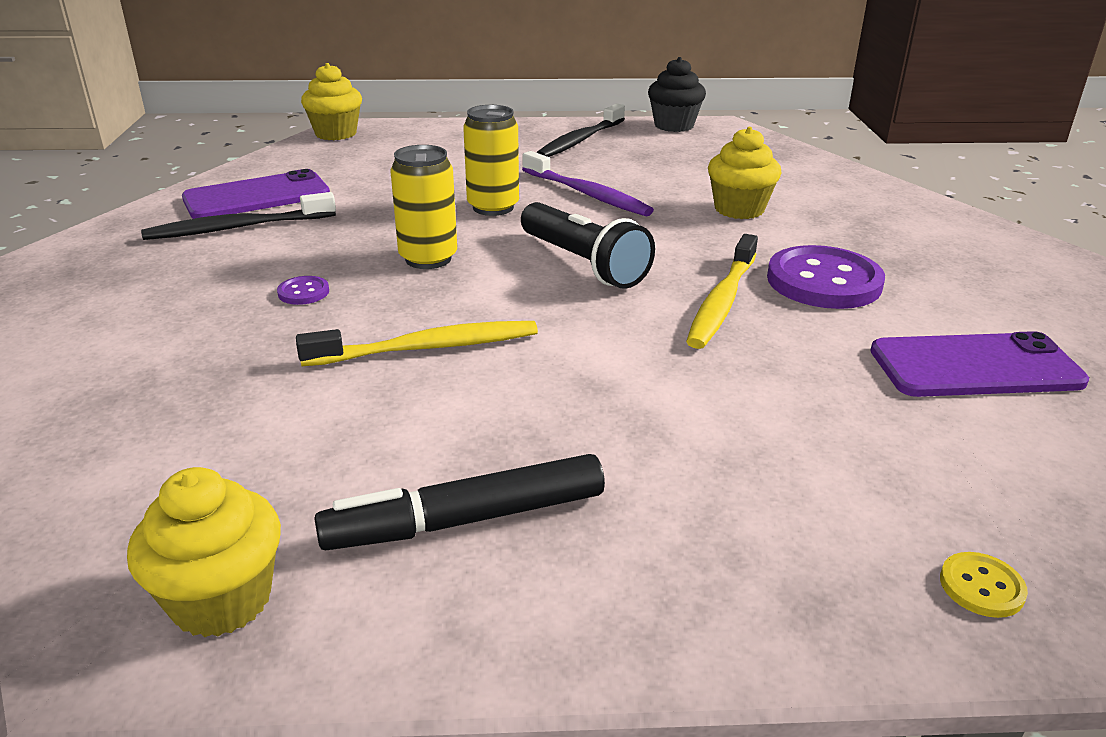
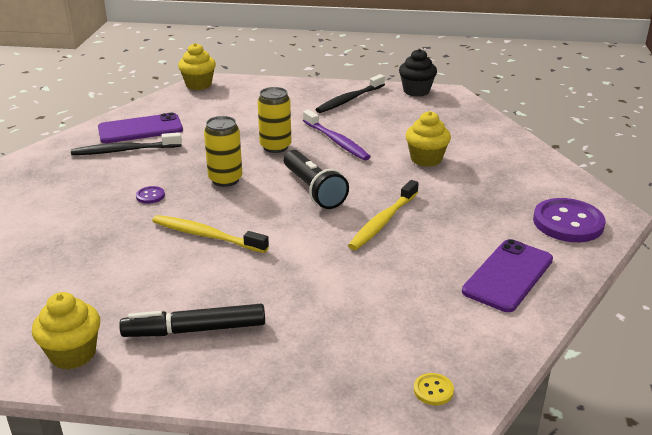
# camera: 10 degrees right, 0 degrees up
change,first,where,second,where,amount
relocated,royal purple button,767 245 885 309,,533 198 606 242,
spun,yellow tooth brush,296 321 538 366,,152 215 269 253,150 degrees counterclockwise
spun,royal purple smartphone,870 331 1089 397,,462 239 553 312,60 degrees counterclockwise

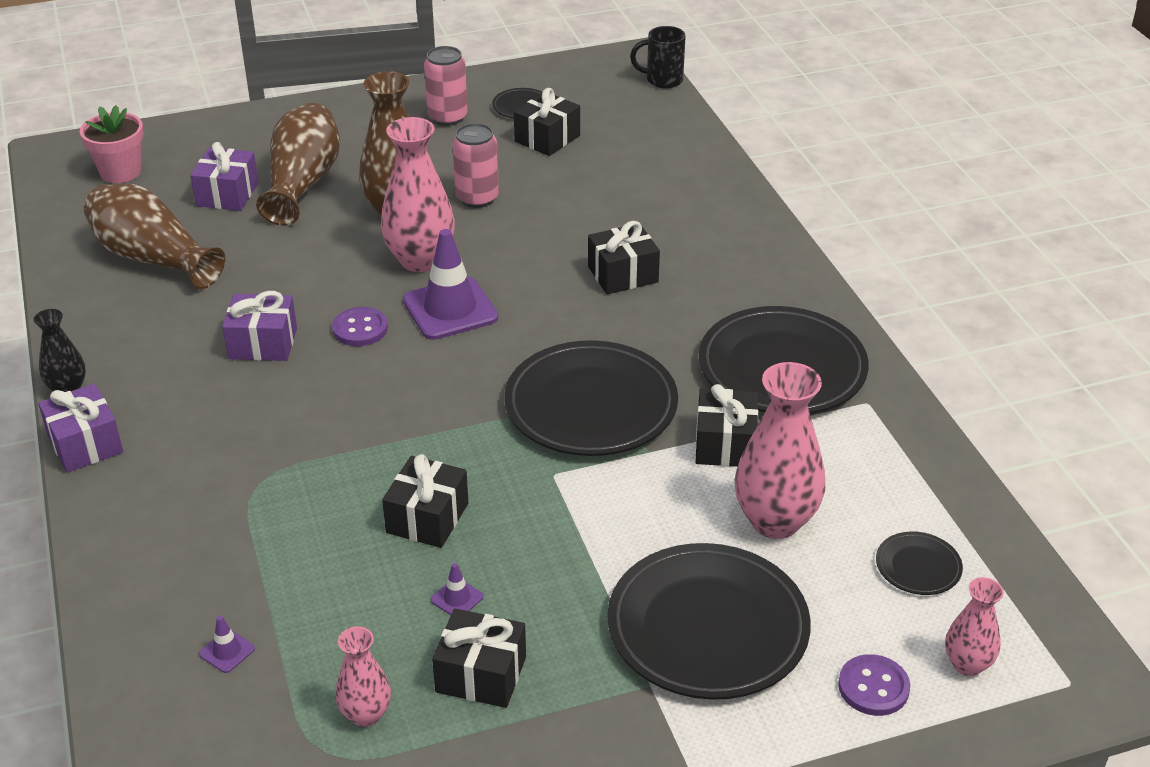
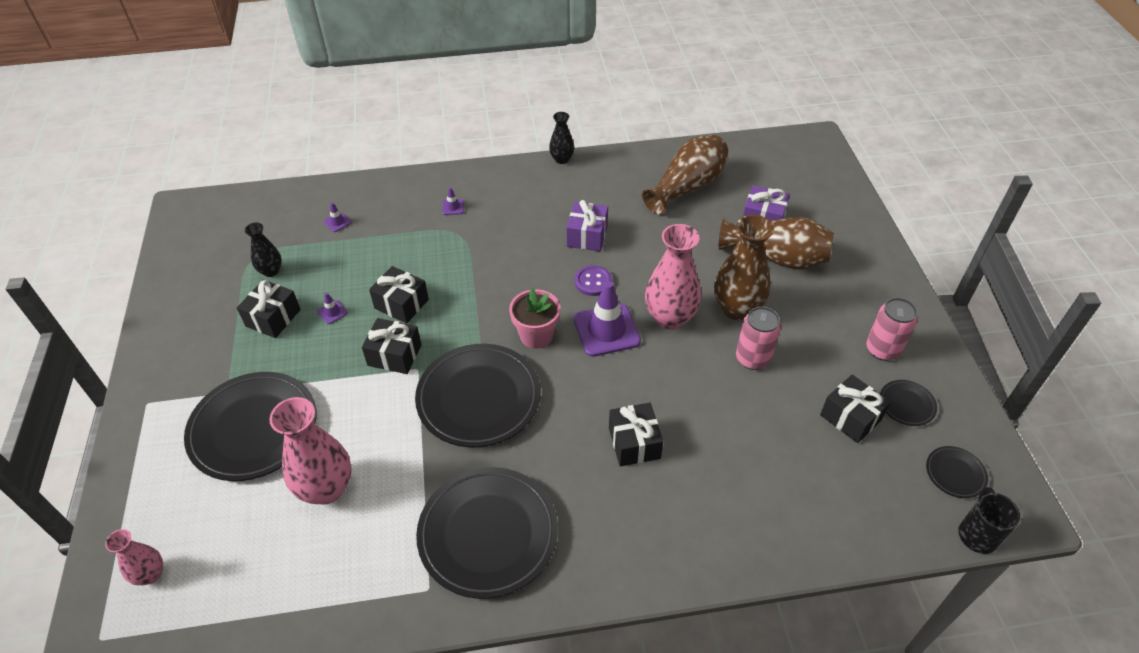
# camera: 100 degrees right, 10 degrees up
change,first,where,second,where,amount
relocated,rose-pink plant pot,80 105 144 183,,509 288 560 349,
missing,royal purple present,38 384 123 473,,,
relocated,jet-black present,695 384 759 467,,362 318 422 374,
relocated,jet-black plate,876 531 963 595,,926 446 988 498,
colour,rose-pink flower vase,335 626 391 727,jet-black flower vase,245 223 282 277,
missing,royal purple button,838 654 910 716,,,
appeared,,,royal purple road cone,442 187 464 215,

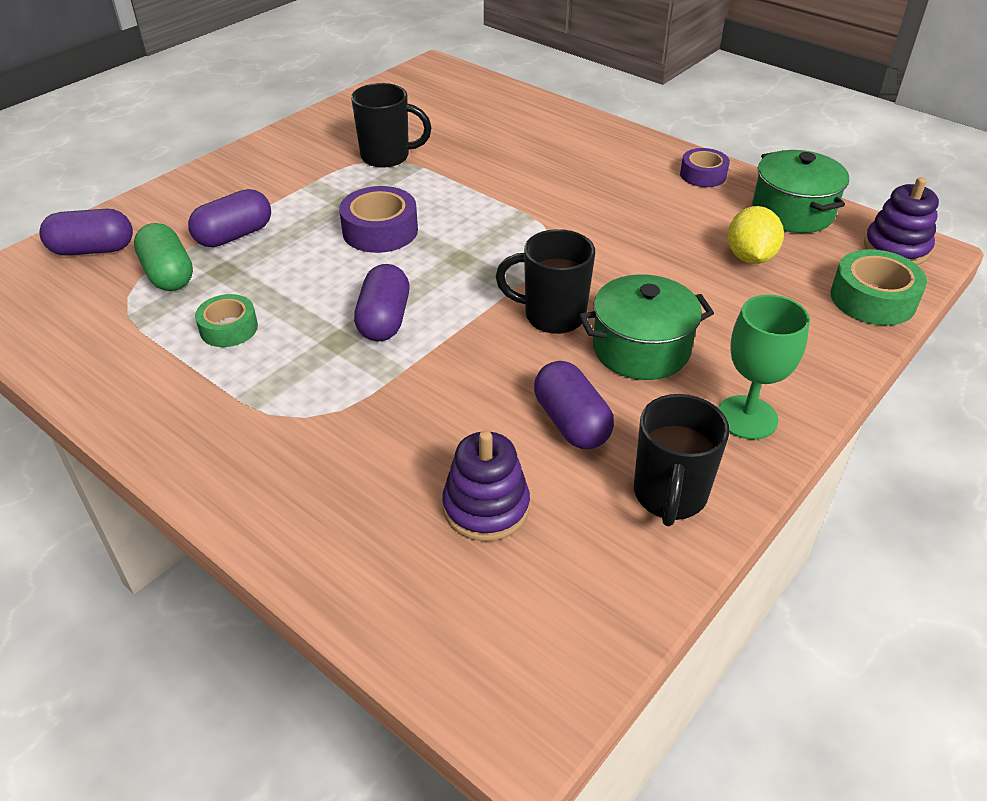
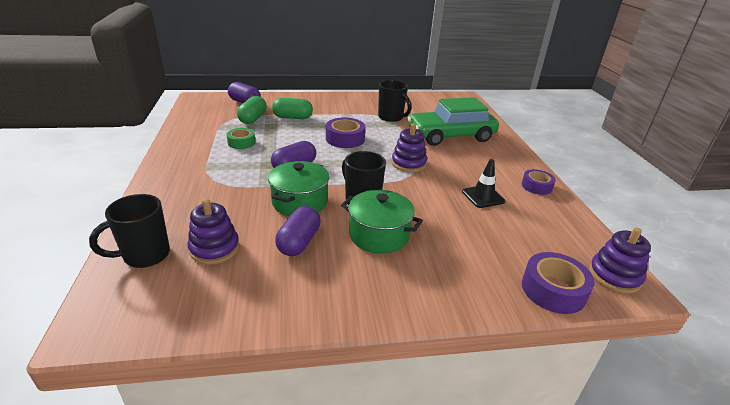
# camera: 40 degrees right, 10 degrees down
change,first,where,second,where,amount
relocated,green cooking pot,752 150 849 233,,268 161 329 216,
colour,royal purple pill,188 189 271 247,green pill,272 98 313 119,
missing,yellow citrus fruit,728 206 784 264,,,
colour,green tape,831 249 927 325,royal purple tape,522 252 595 314,
missing,green wine glass,718 295 810 440,,,
relocated,jet-black mug,634 394 730 526,,89 194 170 268,
appeared,,,green automobile,407 97 499 146,
appeared,,,royal purple ring stacker,392 124 427 172,
appeared,,,jet-black road cone,462 159 505 208,

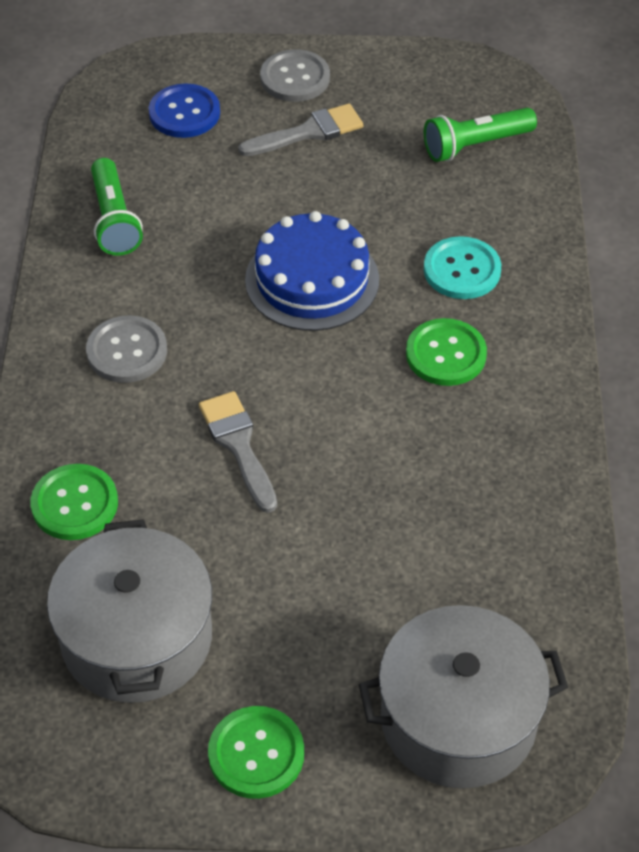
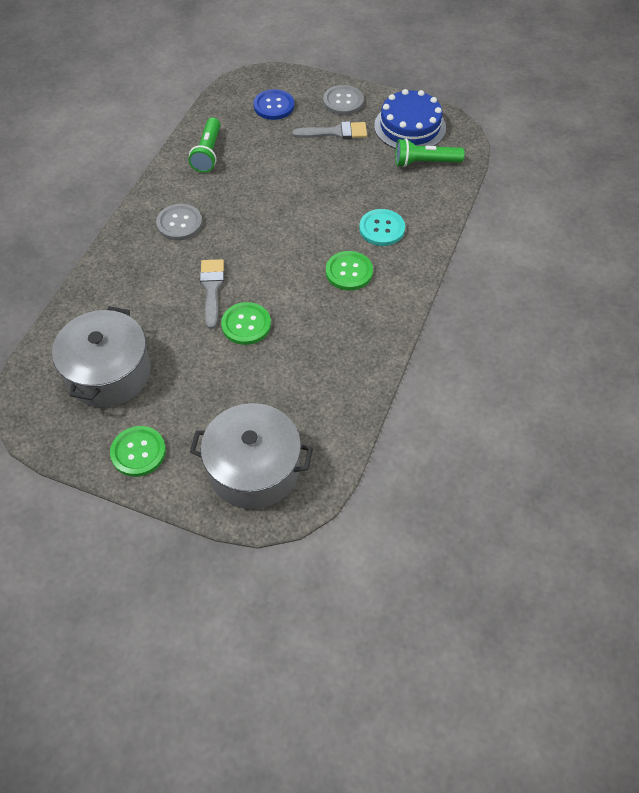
# camera: 20 degrees right, 5 degrees up
change,first,where,second,where,amount
relocated,blue layer cake,245 211 379 331,,374 89 446 149,
relocated,green button,30 464 118 540,,221 302 271 345,

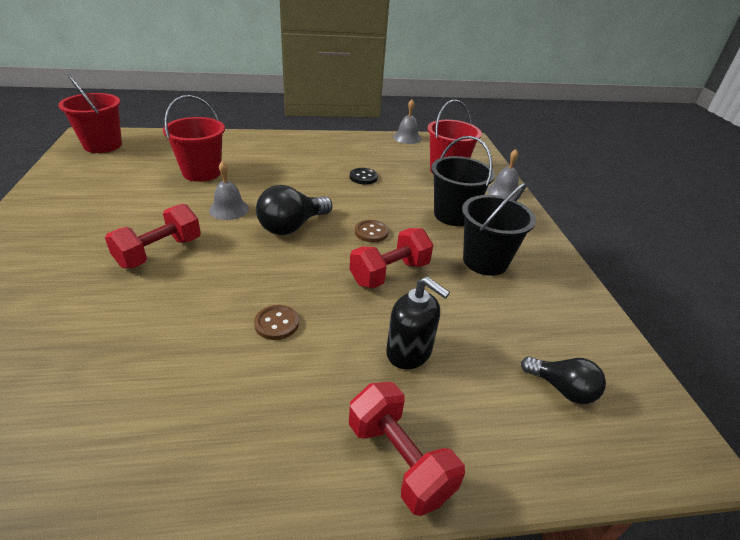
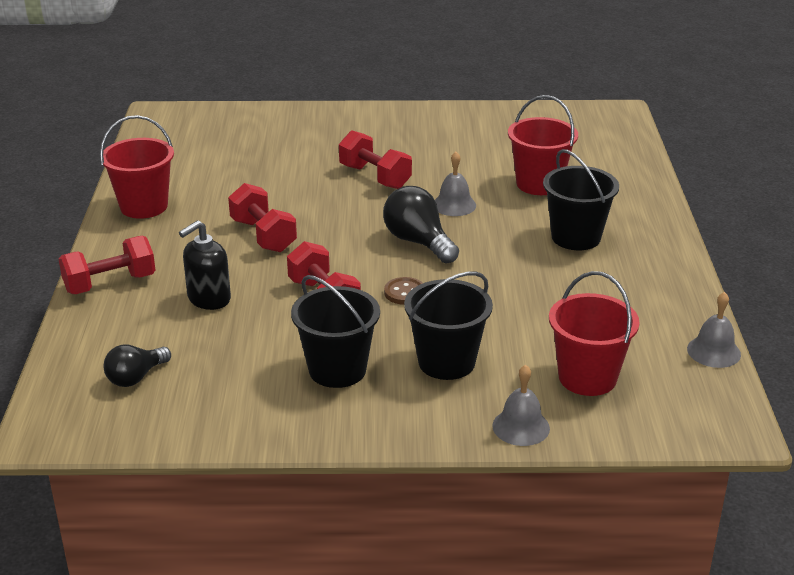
# camera: 100 degrees right, 5 degrees down
change,first,where,second,where,amount
relocated,red pail,58 74 122 153,,100 115 174 219,
missing,jet-black button,350 168 378 185,,,
exchanged,brown button,254 305 299 340,red hand weight,228 183 297 252,
appeared,,,jet-black pail,543 149 619 250,

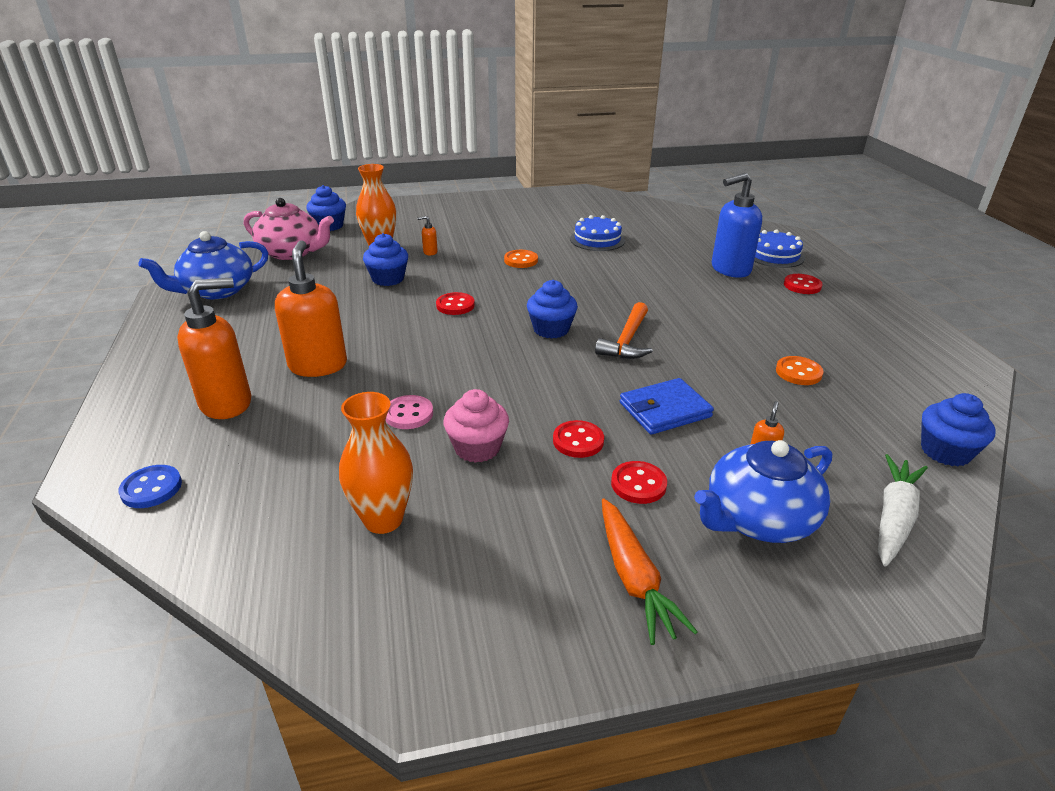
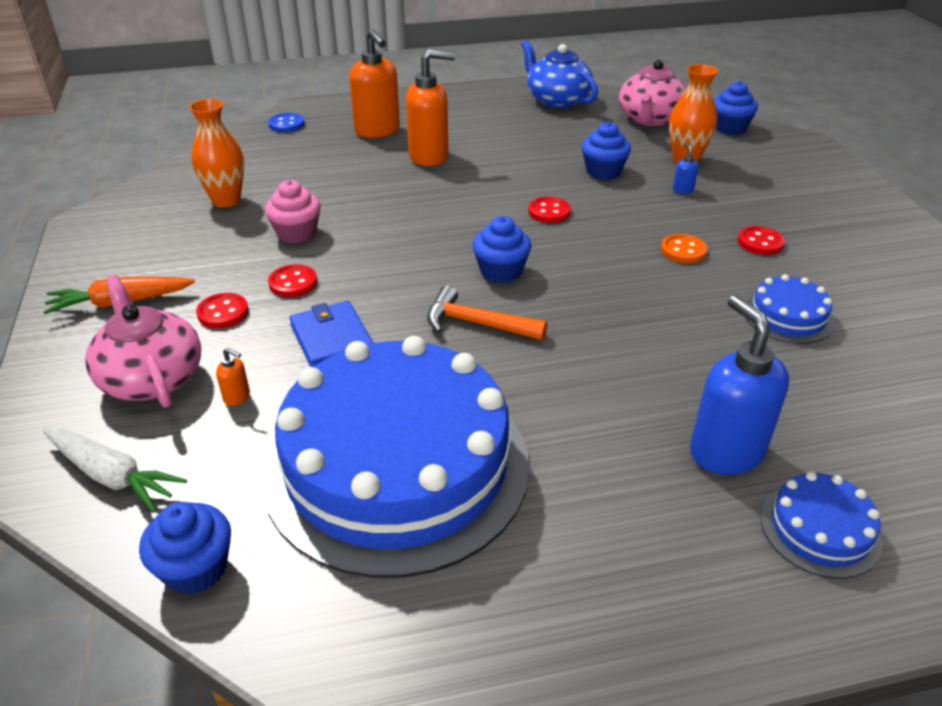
# camera: 90 degrees right, 5 degrees up
change,first,where,second,where,amount
colour,orange soap dispenser,417 216 438 255,blue soap dispenser,673 143 699 194,
relocated,red button,784 274 823 294,,738 226 785 255,
exchanged,orange button,776 356 823 385,blue layer cake,262 336 530 578,
missing,rose-pink button,386 395 433 429,,,
colour,blue teapot,694 440 832 543,rose-pink teapot,85 275 201 408,

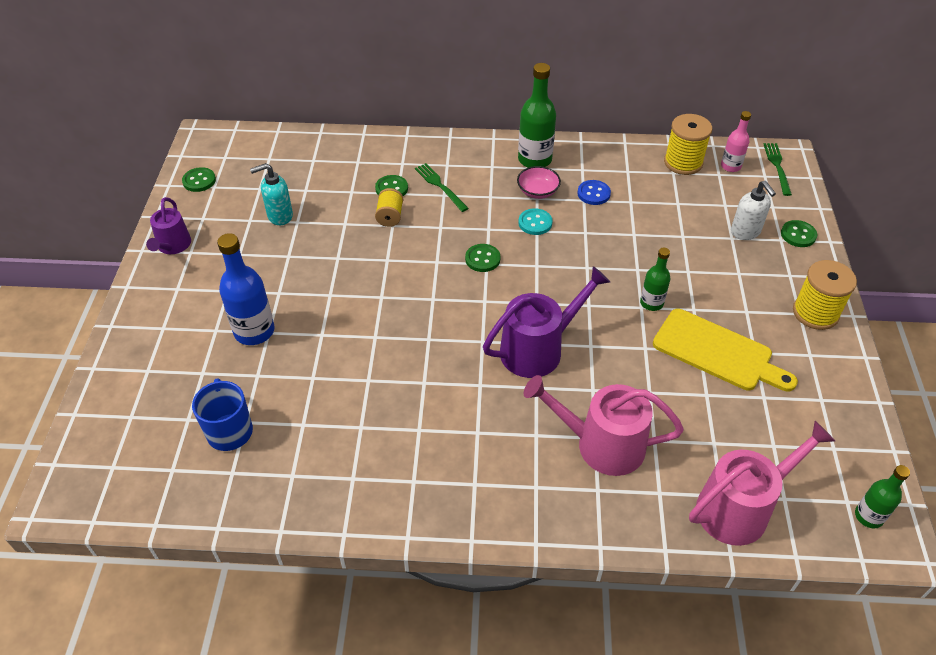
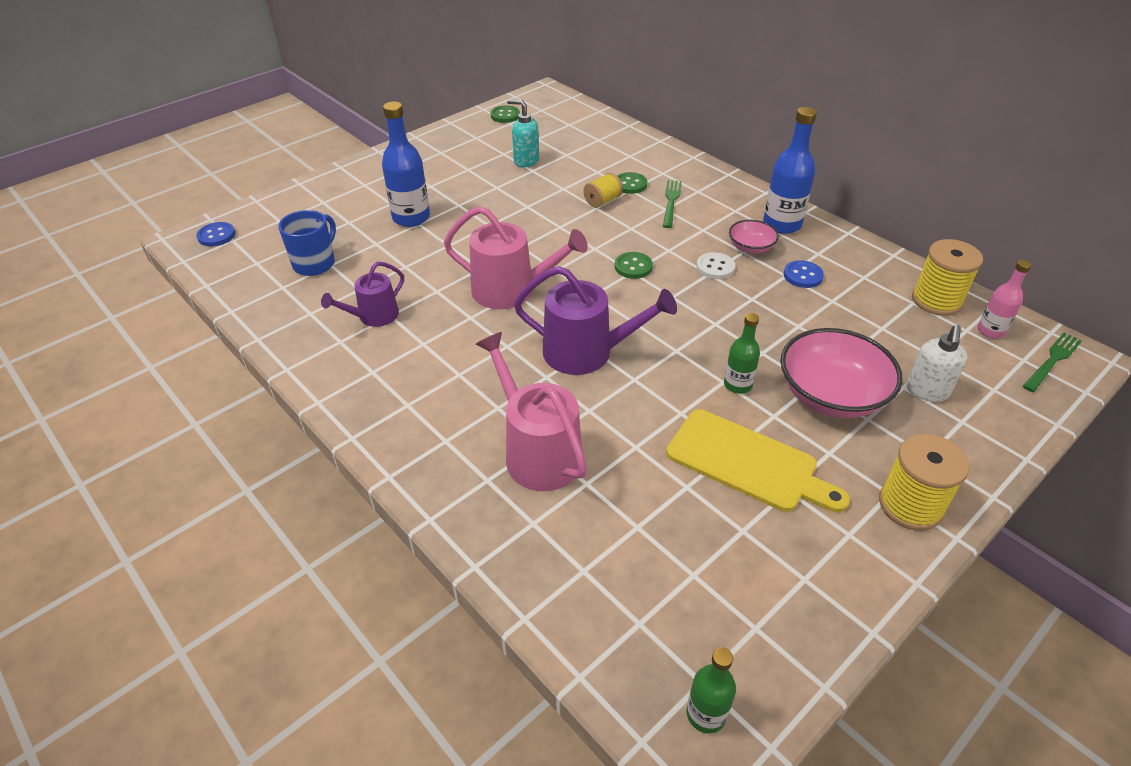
# camera: 45 degrees right, 5 degrees down
change,first,where,second,where,amount
colour,green flask,518 63 556 168,blue flask,763 107 817 234,
relocated,royal purple watering can,146 197 191 254,,321 261 404 327,
colour,teal button,518 208 553 235,pure white button,697 252 735 279,
missing,green button,781 220 817 247,,,
spun,yellow bread board,653 309 798 391,,666 409 850 513,45 degrees counterclockwise
relocated,rose-pink watering can,689 421 835 546,,444 206 588 309,
appeared,,,blue button,196 222 235 246,
appeared,,,rose-pink serving bowl,780 328 903 418,

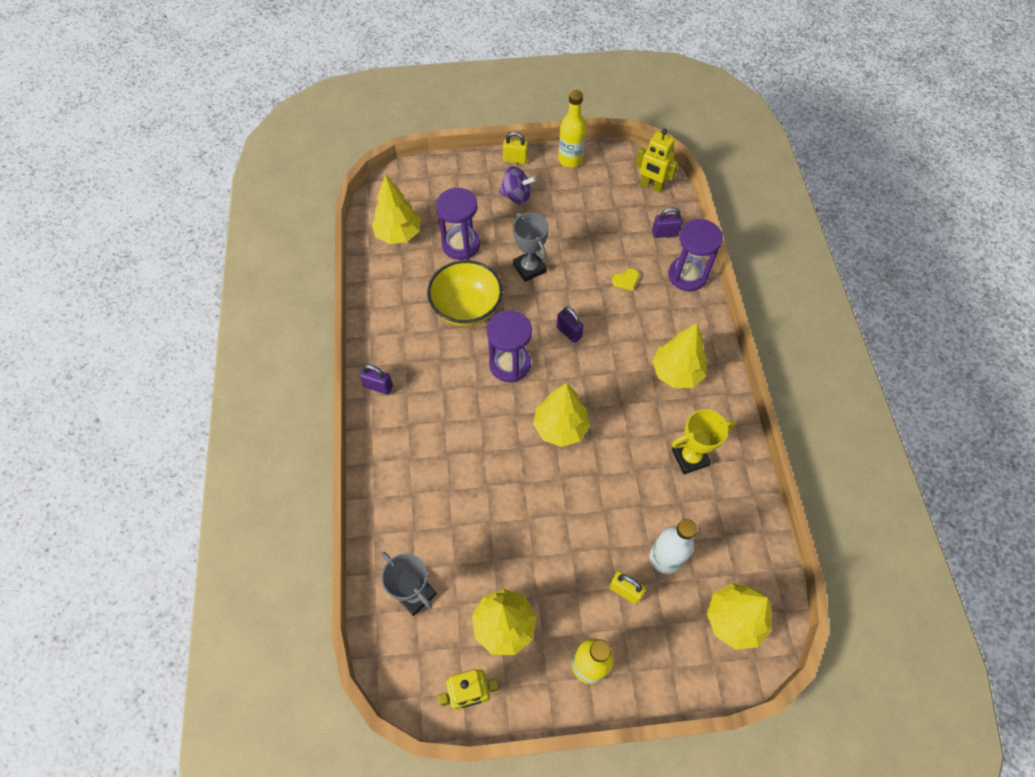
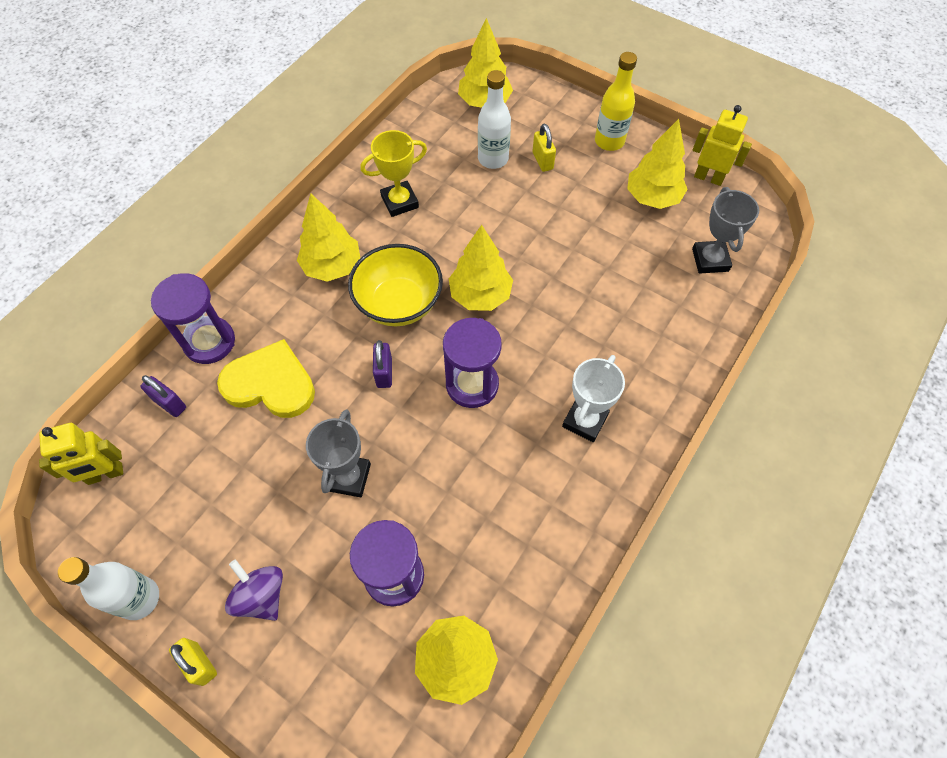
# camera: 140 degrees left, 0 degrees up
change,first,where,second,where,amount
colour,yellow flask,558 90 586 168,pure white flask,58 557 159 620,
spun,yellow toy robot,635 129 678 193,,39 423 123 485,90 degrees clockwise
relocated,yellow serving bowl,427 260 503 326,,348 244 443 326,
size,yellow heart shape,612 268 639 291,,217 339 315 418,x2.49
missing,royal purple padlock,360 364 393 395,,,
spun,yellow prize cup,672 409 735 474,,360 130 427 217,45 degrees counterclockwise
appeared,,,pure white prize cup,562 355 625 442,

